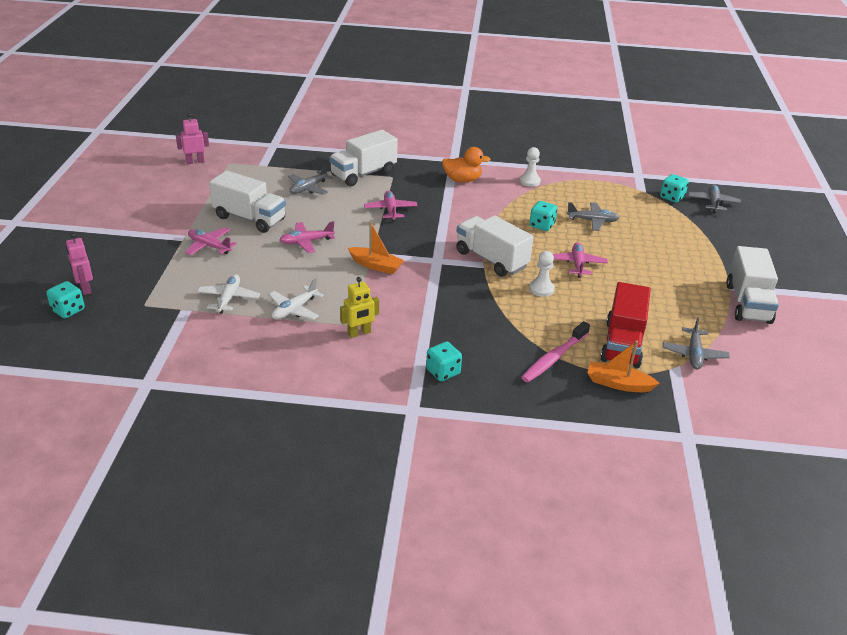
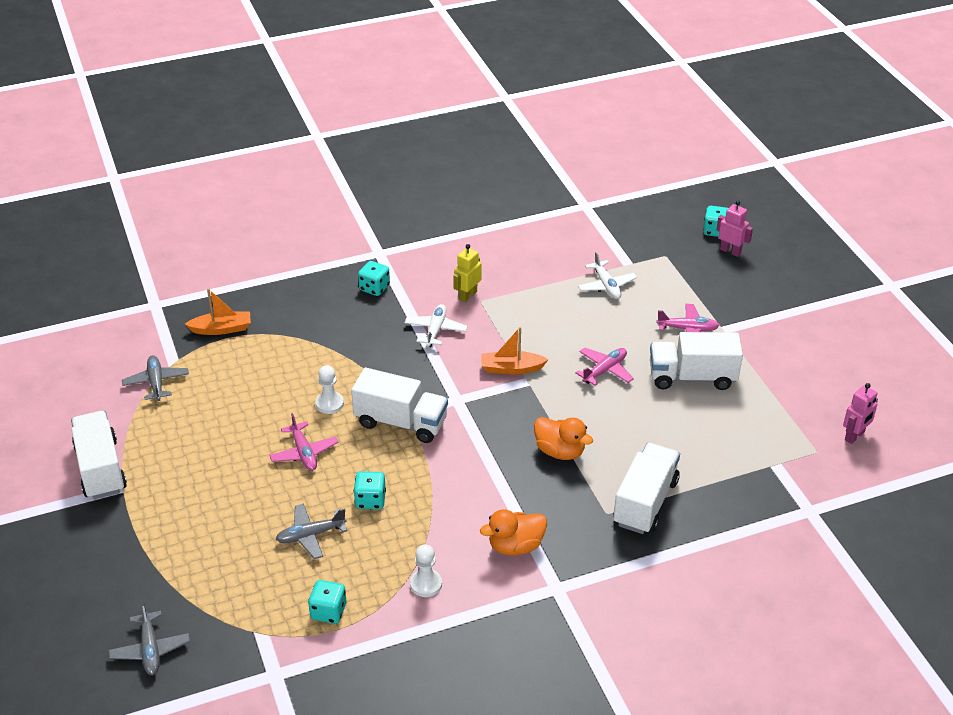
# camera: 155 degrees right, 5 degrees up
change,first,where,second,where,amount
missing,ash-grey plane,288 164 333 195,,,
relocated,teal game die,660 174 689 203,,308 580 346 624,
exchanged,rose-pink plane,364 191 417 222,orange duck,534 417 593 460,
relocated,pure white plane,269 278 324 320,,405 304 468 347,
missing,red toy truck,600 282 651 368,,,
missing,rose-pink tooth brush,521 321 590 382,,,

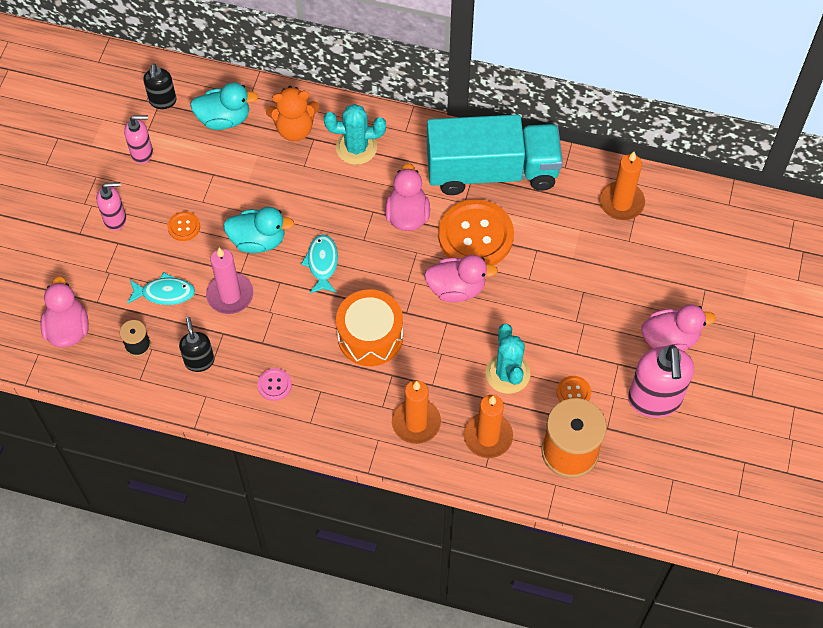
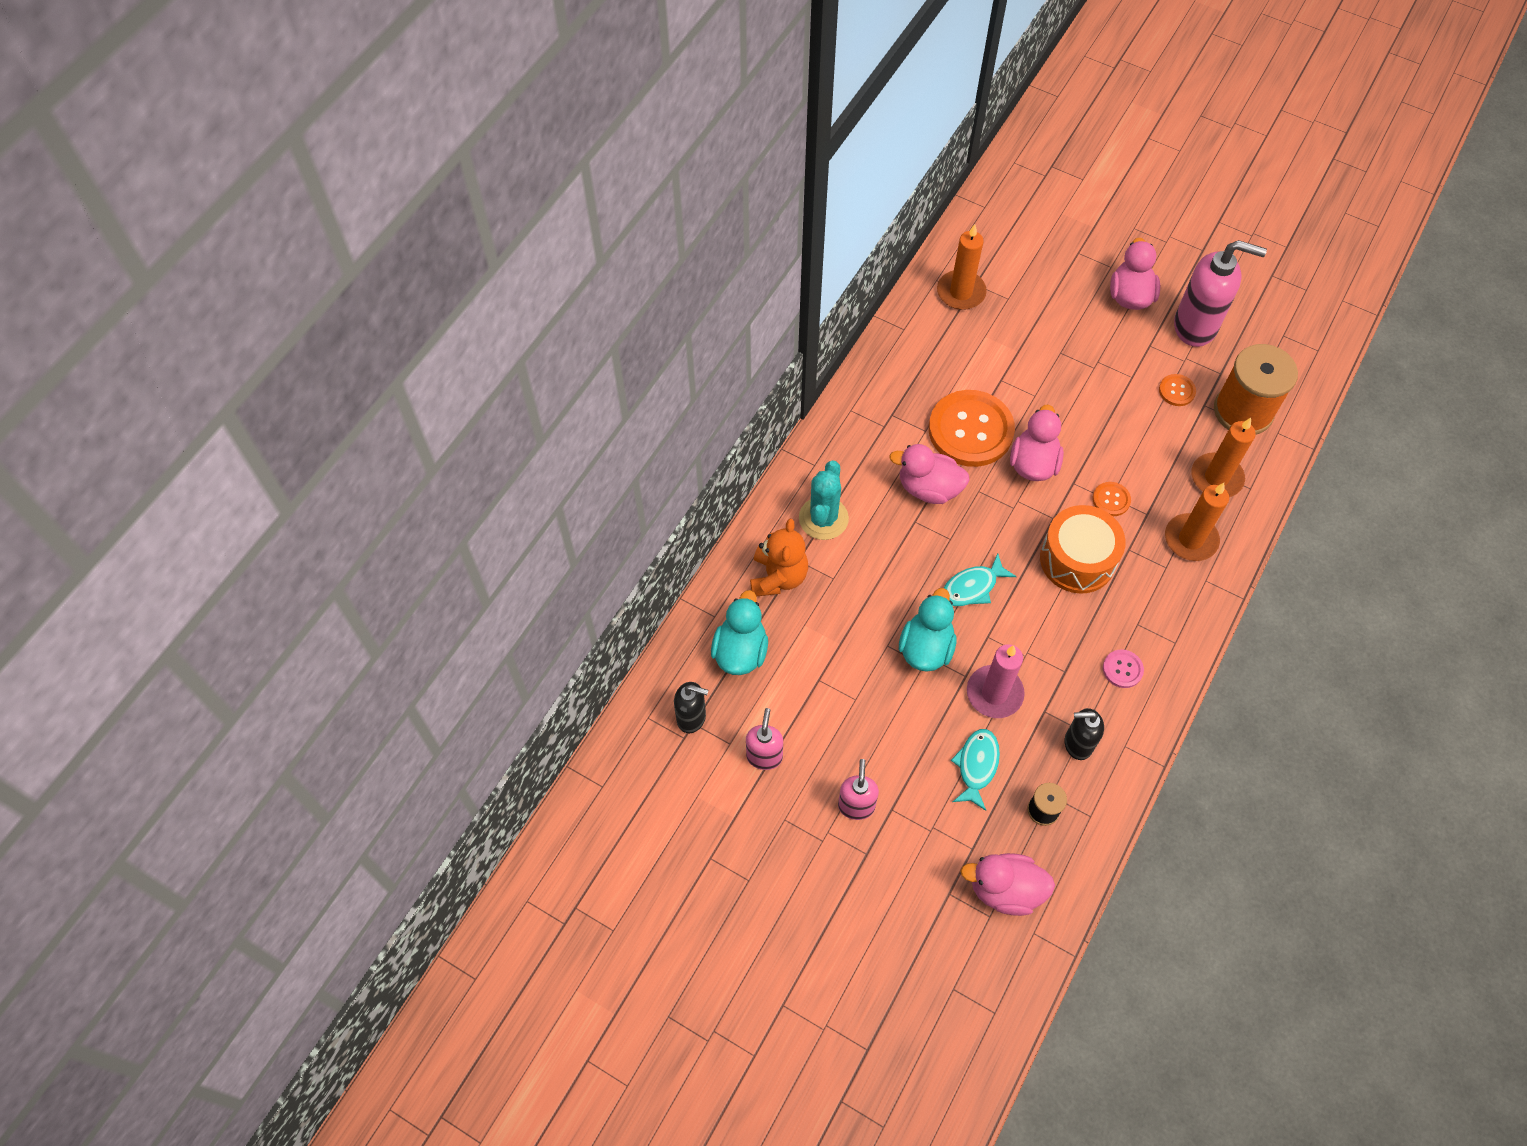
# camera: 75 degrees left, 0 degrees up
change,first,where,second,where,amount
missing,teal toy truck,427 115 563 195,,,
relocated,orange button,167 211 200 241,,1093 482 1131 516,
spun,teal toy fish,301 234 338 294,,944 553 1017 606,45 degrees counterclockwise
missing,teal prickly plant,486 324 530 394,,,

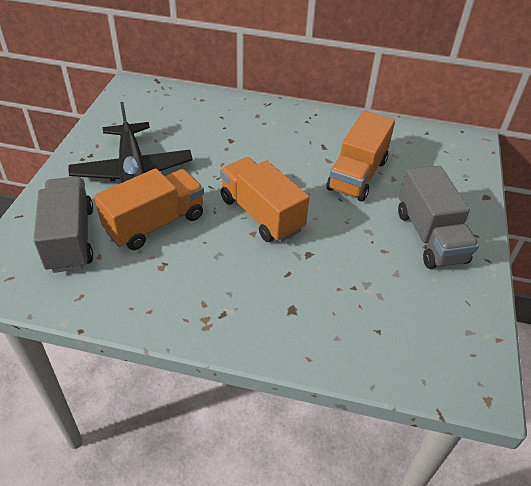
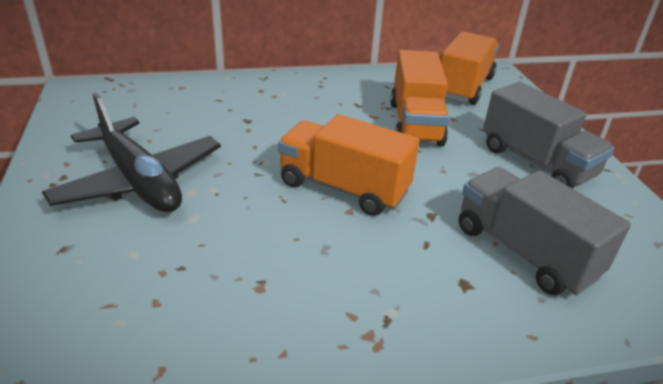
# camera: 25 degrees left, 10 degrees down
change,first,where,second,where,amount
relocated,orange toy truck,94 168 204 250,,441 31 499 105,
relocated,ash-grey toy truck,33 177 93 273,,459 167 631 296,

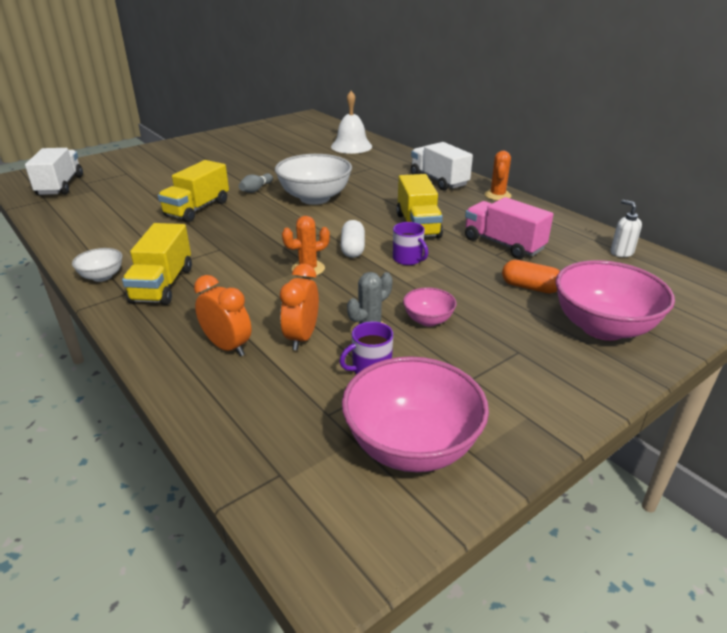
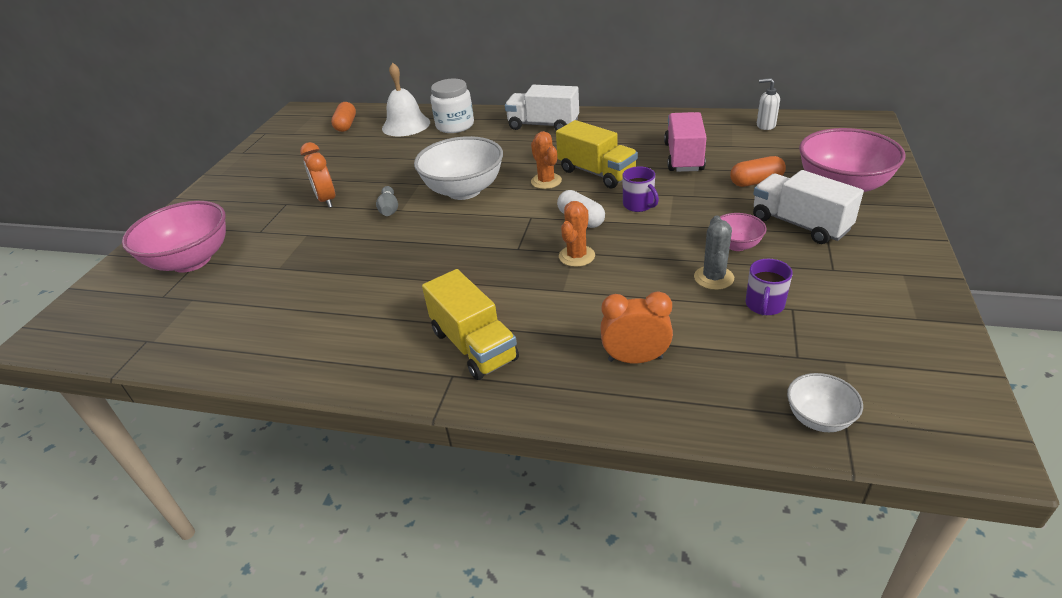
# camera: 35 degrees left, 5 degrees up
change,first,where,second,where,amount
relocated,pure white toy truck,25 148 83 195,,753 170 864 244,
relocated,orange prickly plant,484 151 511 201,,531 131 562 189,
missing,yellow toy truck,158 160 229 222,,,
spun,rose-pink toy truck,465 197 553 259,,664 112 707 172,90 degrees clockwise
spun,royal purple mug,393 222 428 265,,622 166 659 212,45 degrees clockwise
relocated,pure white serving bowl,72 248 122 282,,787 373 863 432,
relocated,orange alarm clock,280 264 319 350,,300 142 335 208,
relocated,rose-pink serving bowl,342 356 489 472,,122 201 226 273,
appeared,,,pure white jam jar,430 79 474 133,
appeared,,,orange pill,331 102 356 132,

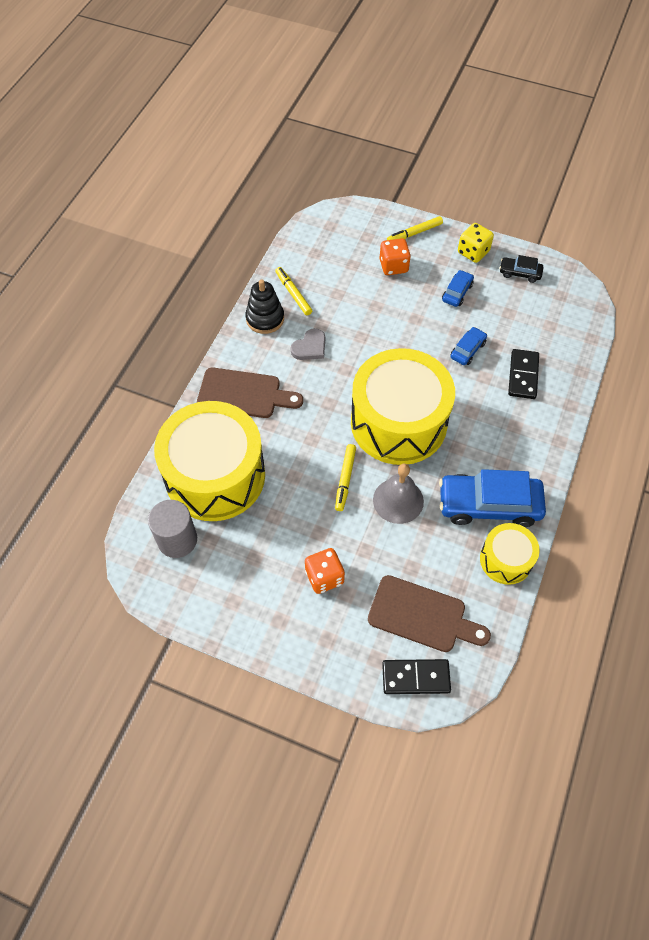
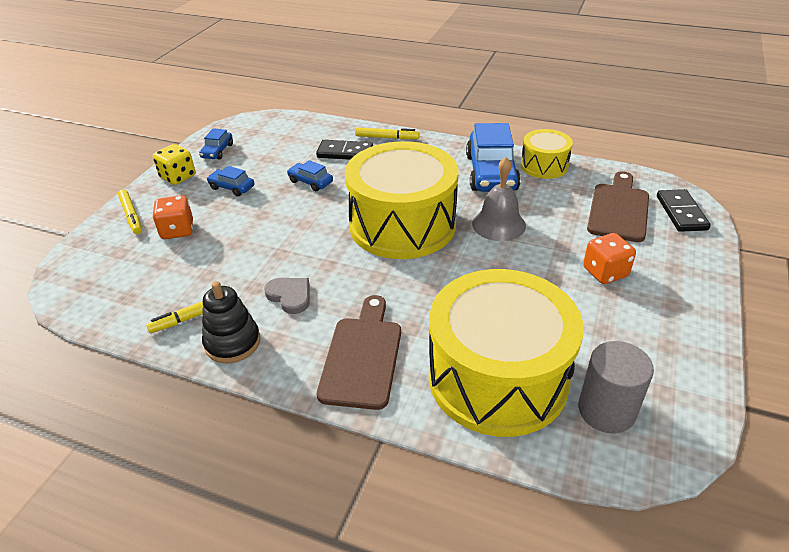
# camera: 90 degrees left, 20 degrees down
change,first,where,second,where,amount
colour,jet-black automobile,499 255 544 283,blue automobile,199 128 233 159,
relocated,yellow felt pen,335 444 356 511,,355 127 419 139,

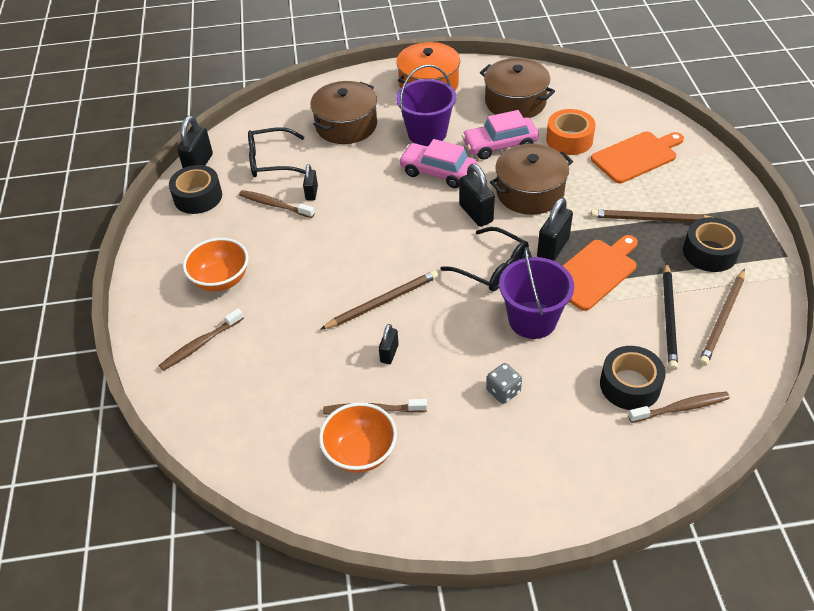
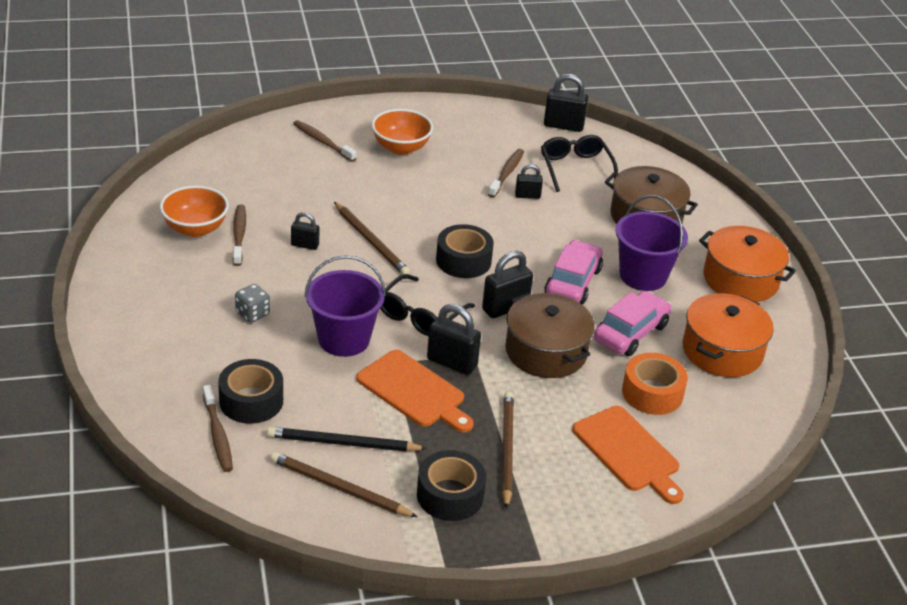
# camera: 80 degrees right, 10 degrees down
change,first,where,second,where,amount
colour,brown cooking pot,480 58 555 118,orange cooking pot,683 293 774 377,
spun,rose-pink automobile,462 110 539 160,,594 291 672 356,60 degrees clockwise
relocated,jet-black tape,169 165 222 214,,436 224 494 278,

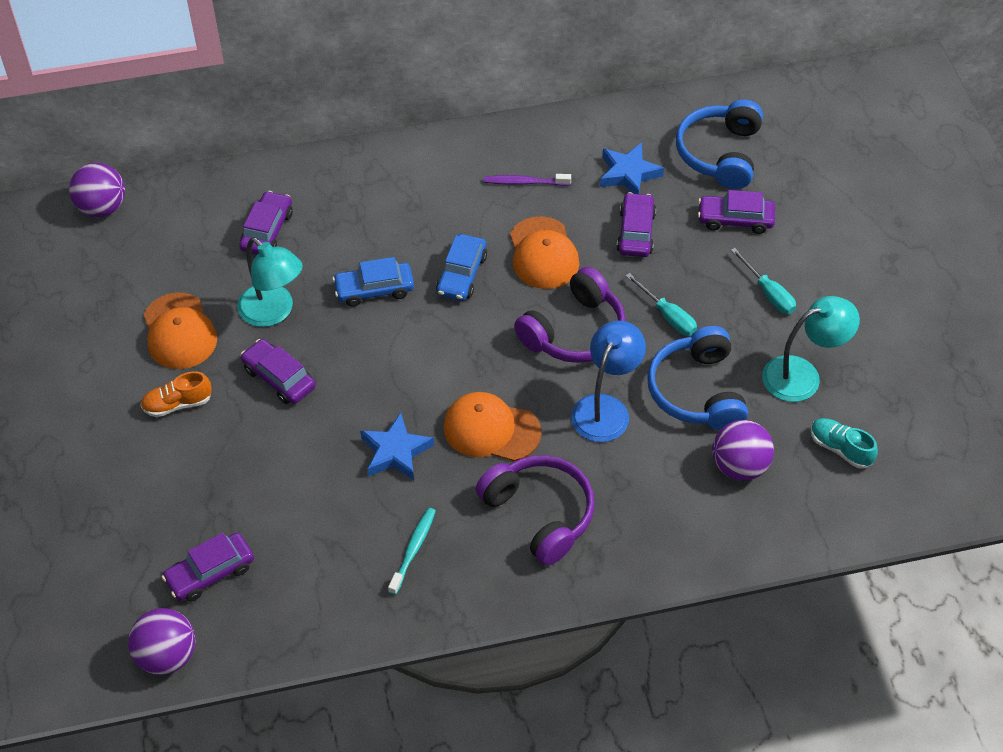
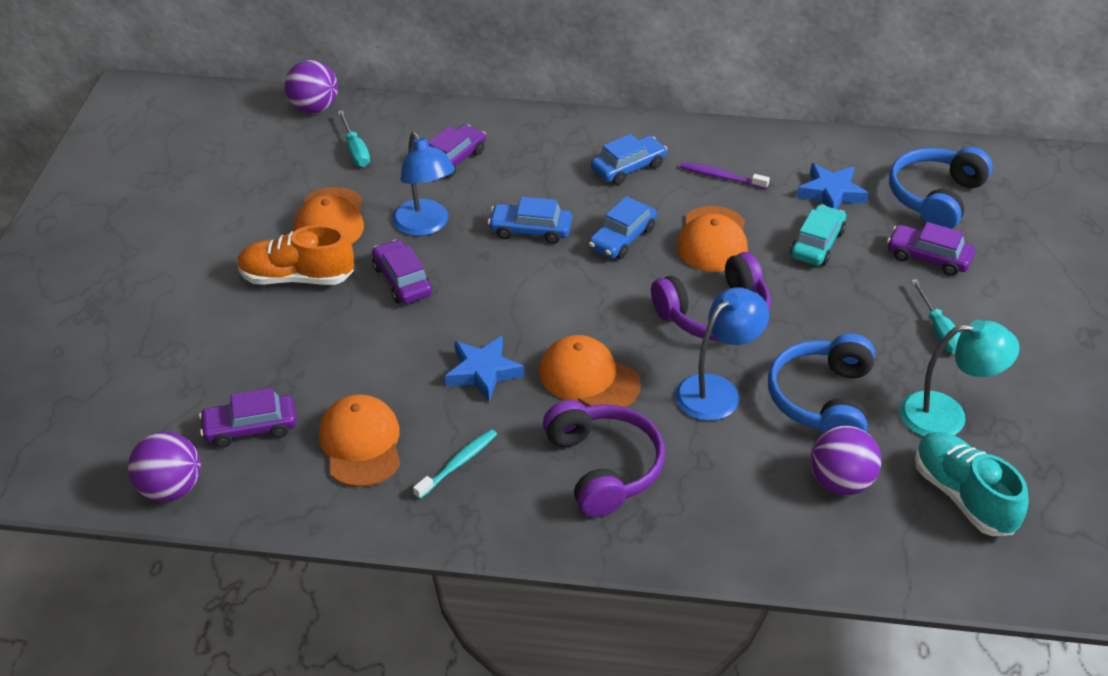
# camera: 20 degrees right, 10 degrees down
change,first,where,second,where,amount
colour,royal purple automobile,617 192 656 257,teal automobile,790 204 846 266,
colour,teal desk lamp,237 237 303 327,blue desk lamp,392 132 455 236,
relocated,teal screwdriver,626 273 697 336,,338 110 370 167,
size,orange shoe,140 371 212 417,,237 225 354 285,x1.61
size,teal shoe,811 418 878 469,,915 432 1029 536,x1.61
appeared,,,blue automobile,591 134 667 185,
appeared,,,orange peaked cap,319 394 400 487,

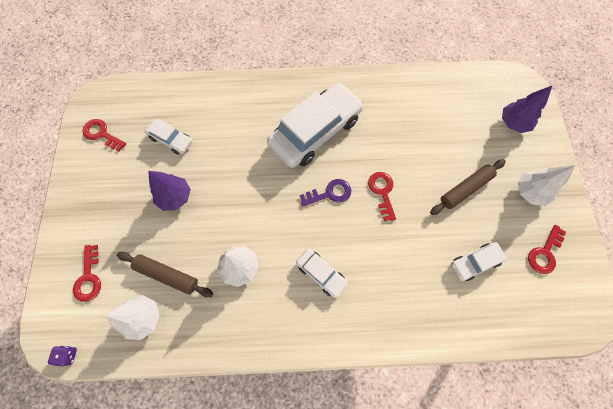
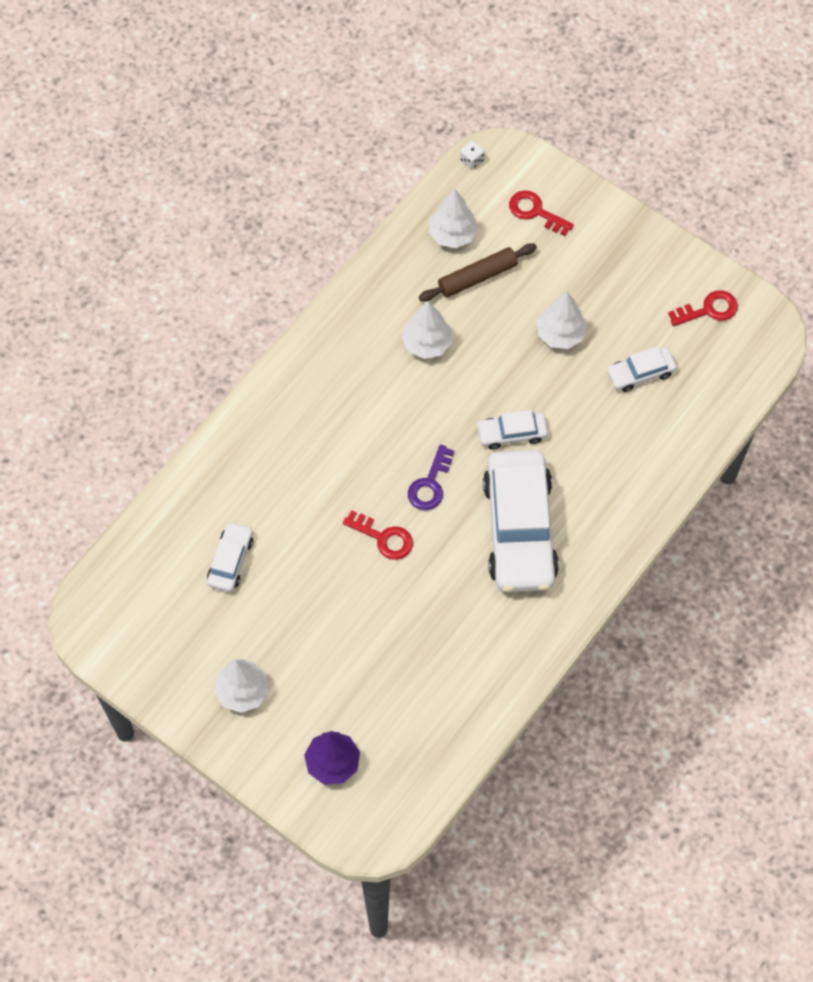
# camera: 130 degrees right, 5 degrees down
change,first,where,second,where,amount
missing,brown pastry roller,430 159 506 215,,,
colour,royal purple tree,148 171 191 211,pure white tree,537 292 587 349,
missing,red latchkey,528 225 566 274,,,
relocated,pure white automobile,296 249 348 298,,476 410 548 450,
colour,royal purple game die,48 345 77 367,pure white game die,460 140 485 169,

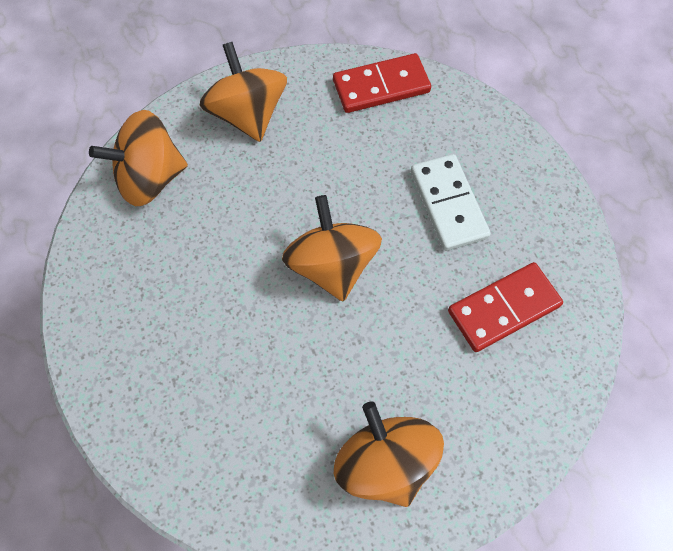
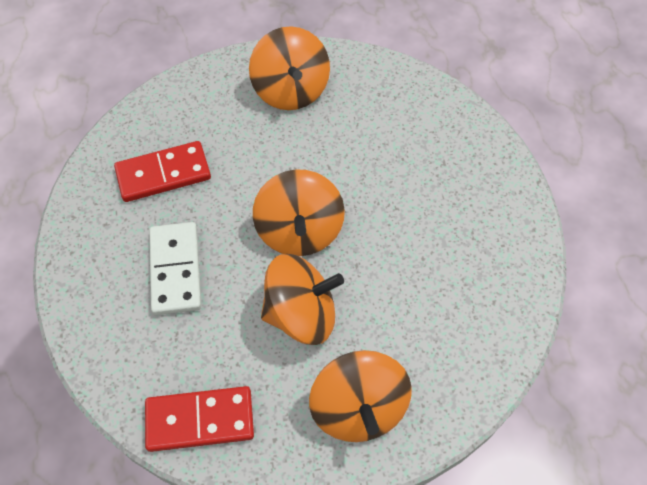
# camera: 170 degrees left, 5 degrees down
change,first,where,second,where,amount
relocated,orange toy top,89 110 188 206,,261 254 344 345,

